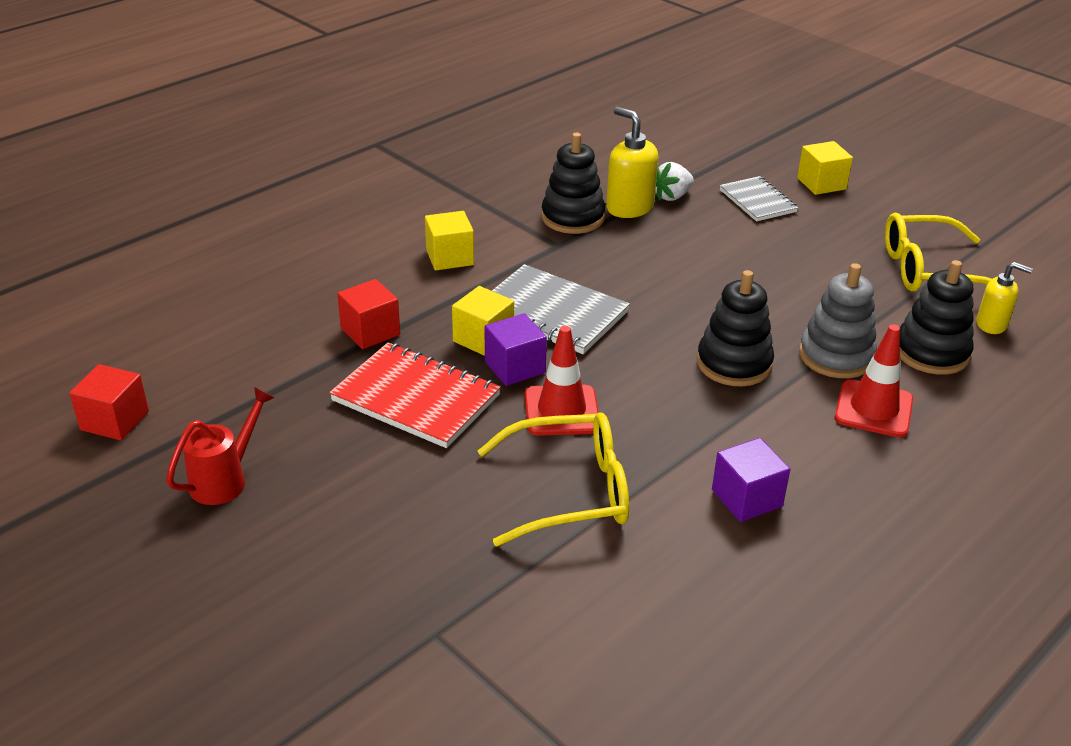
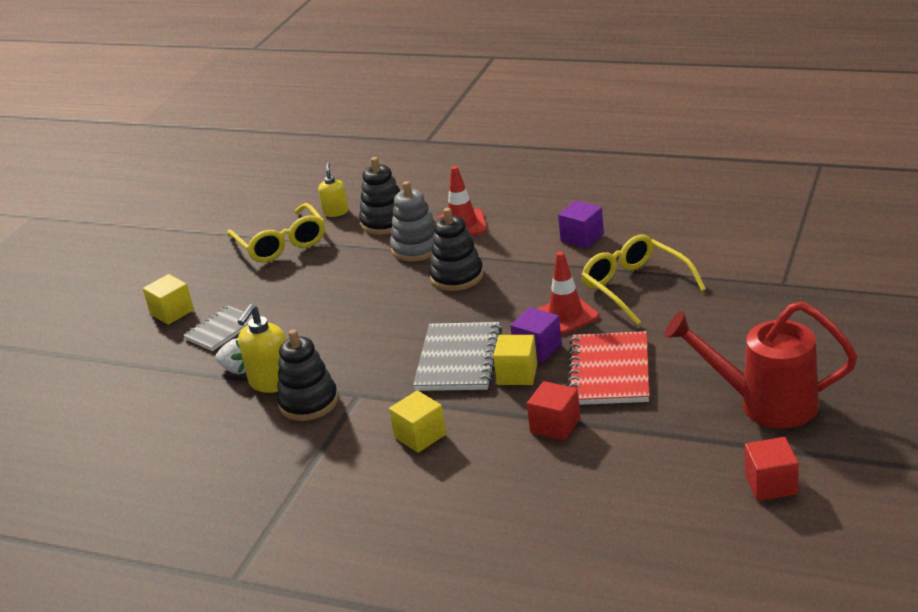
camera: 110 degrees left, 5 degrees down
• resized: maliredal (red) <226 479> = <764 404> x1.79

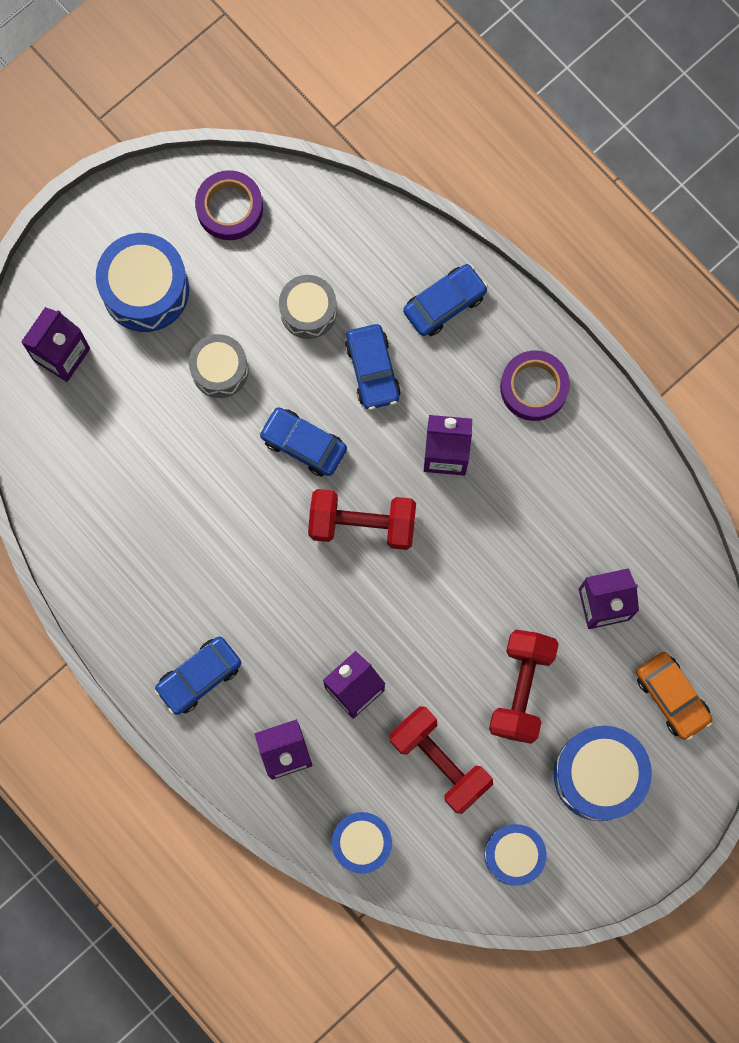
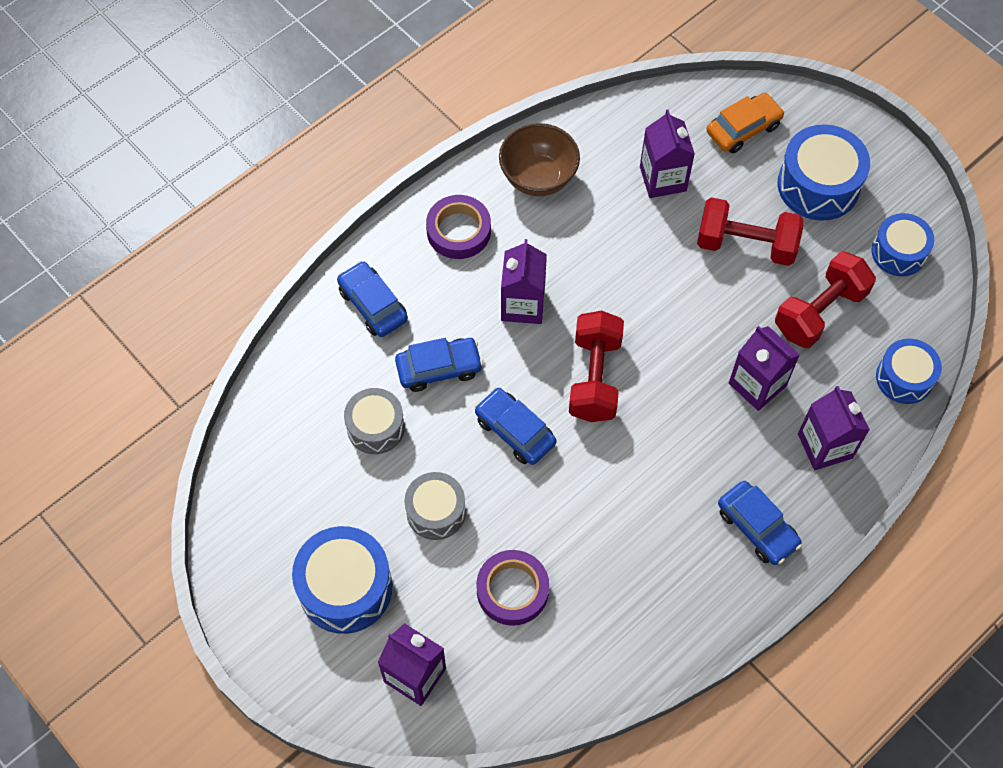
camera: 90 degrees left, 15 degrees down
• moved: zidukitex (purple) <229 208> to <512 590>
• turned: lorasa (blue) <303 444> = <515 431> 105 degrees clockwise
• added: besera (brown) <538 177>

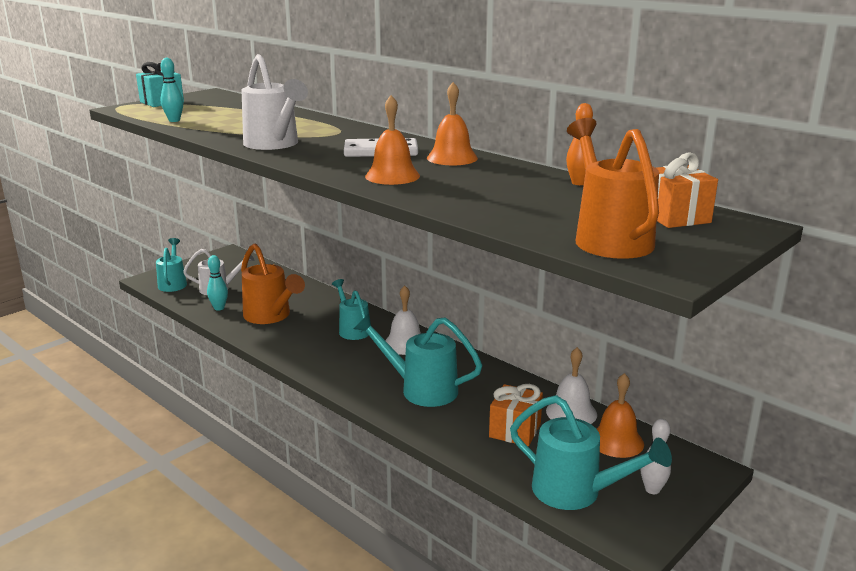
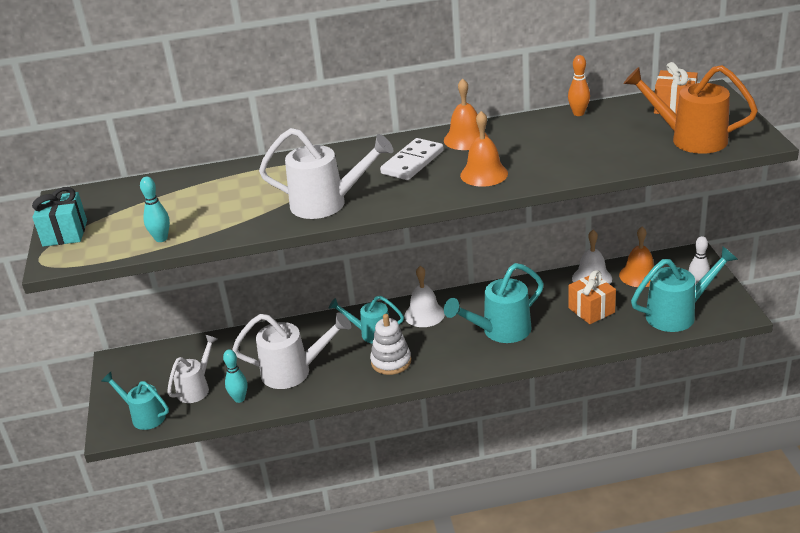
camera: 50 degrees left, 10 degrees up
• recoloured: maliredal (orange) <270 316> to maliredal (white) <293 372>
• added: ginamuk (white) <391 361>

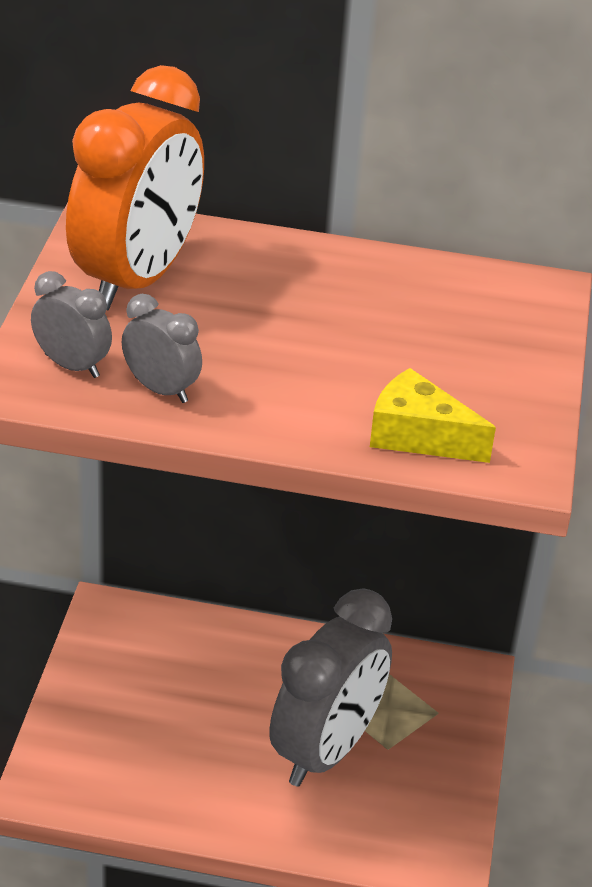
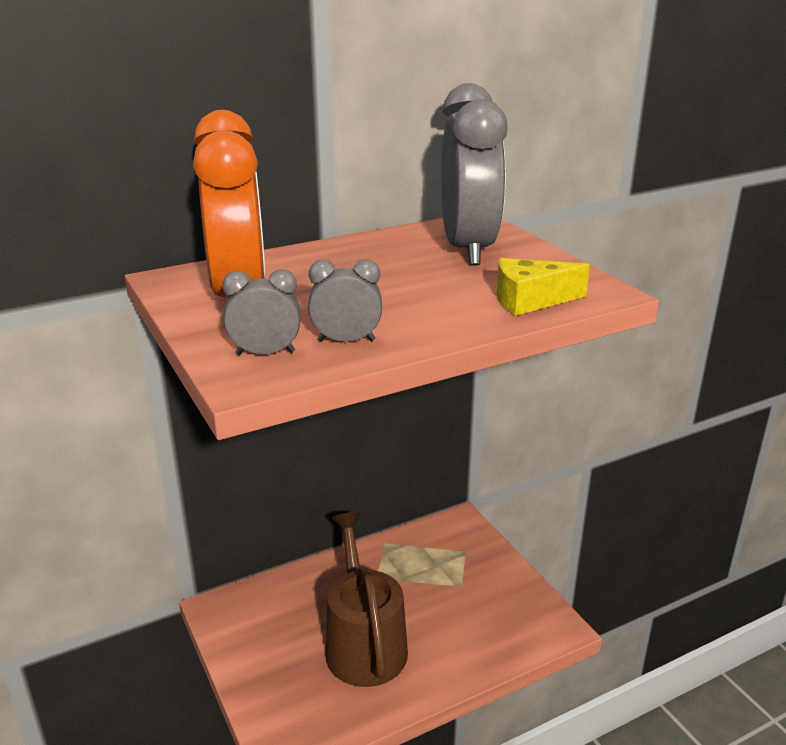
camera: 35 degrees left, 10 degrees down
• moved: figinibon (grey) <326 751> to <468 249>
• added: maliredal (brown) <364 643>

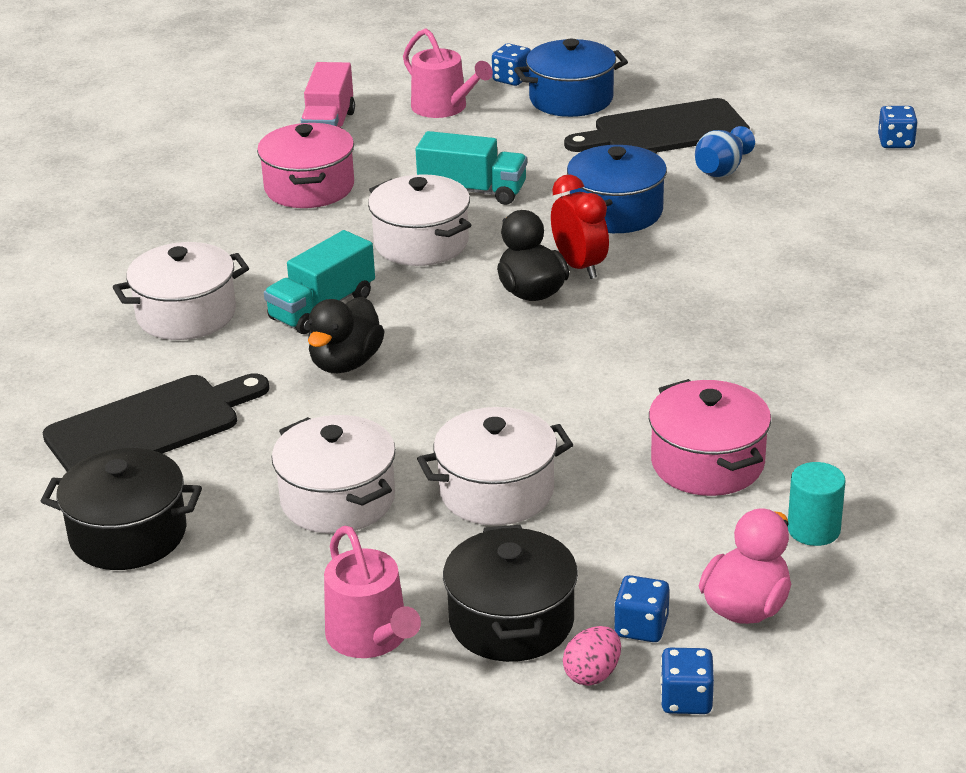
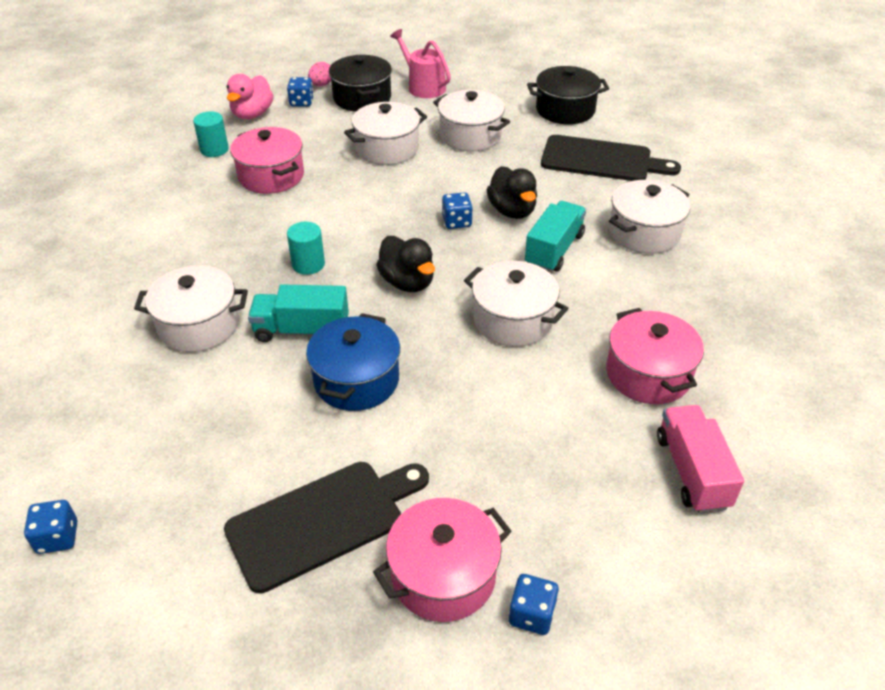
camera: 165 degrees right, 10 degrees up
• turned: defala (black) <150 426> = <601 160> 120 degrees counterclockwise
• turned: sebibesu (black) <345 363> = <512 211> 150 degrees clockwise
• removed: maliredal (pink) <444 107>
• moved: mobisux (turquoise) <472 191> to <302 330>
• recoloured: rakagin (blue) <571 99> to rakagin (pink) <443 575>
• removed: figinibon (red) <579 266>
• moved: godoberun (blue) <686 699> to <456 222>
• removed: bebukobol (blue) <722 170>
• added: rakagin (white) <198 325>
• added: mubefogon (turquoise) <308 264>

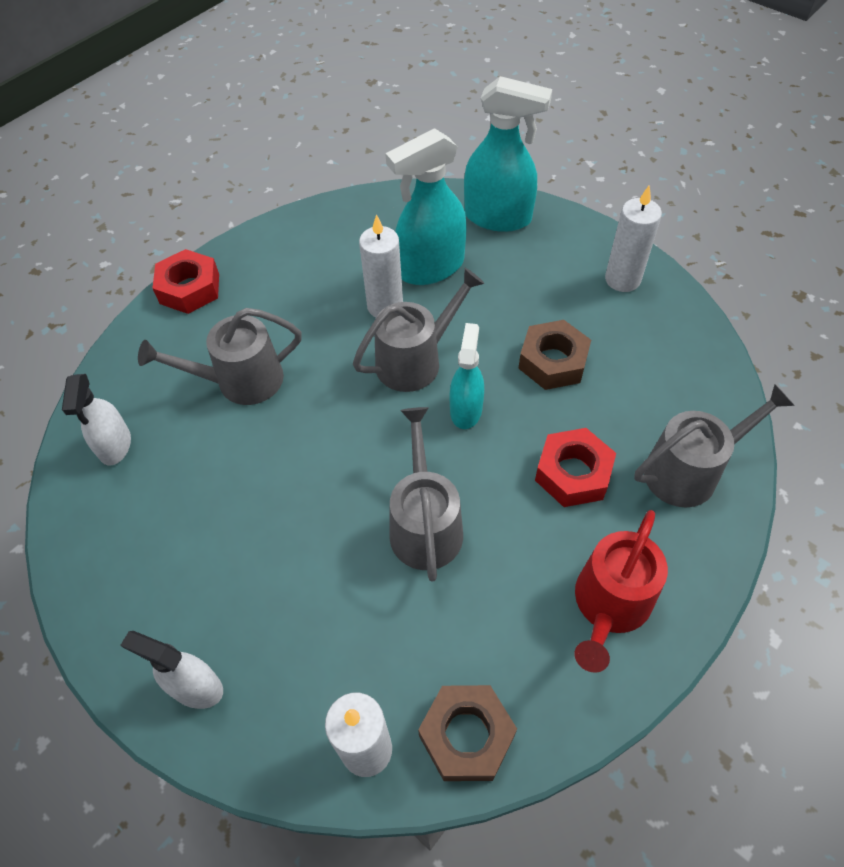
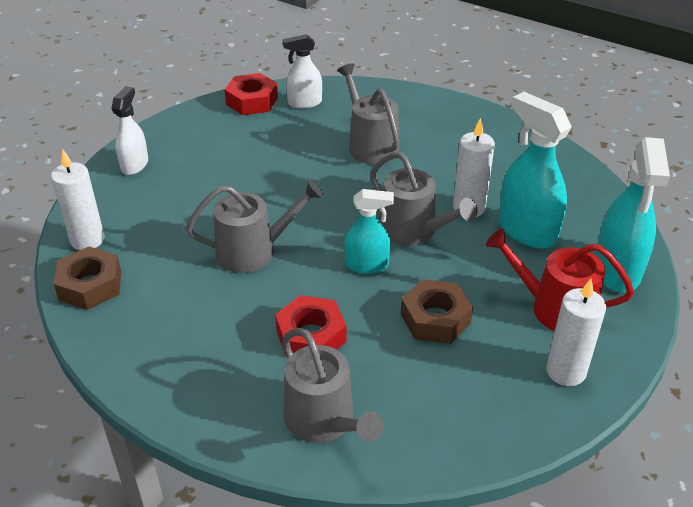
camera: 80 degrees right, 15 degrees down
• moved: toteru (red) <189 289> to <252 101>
• moved: maliredal (red) <609 605> to <554 308>

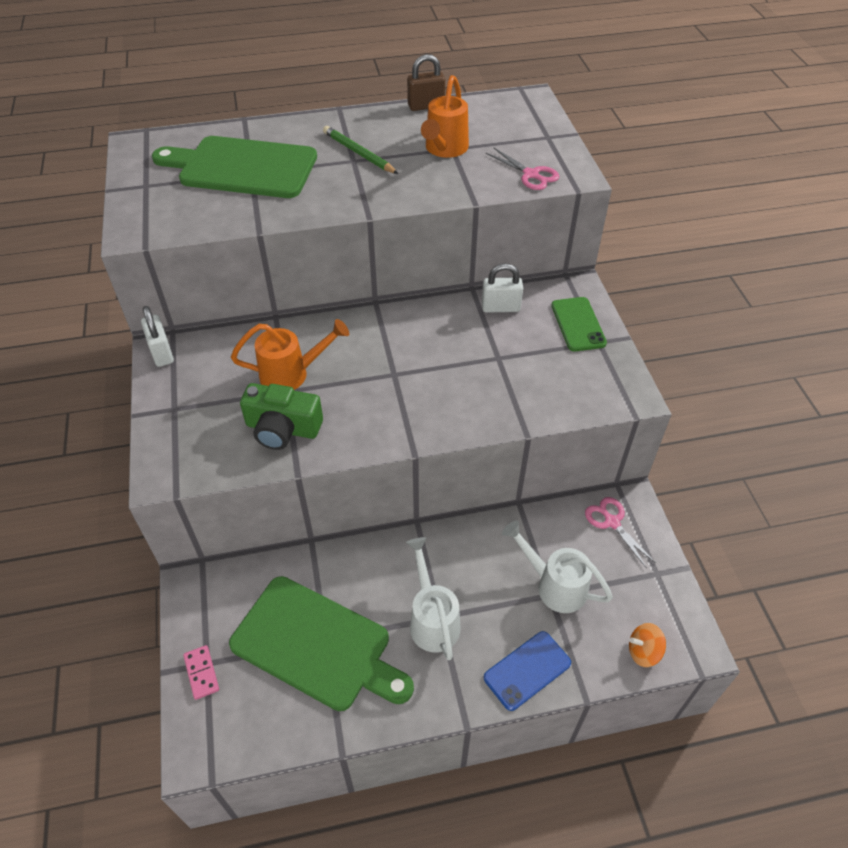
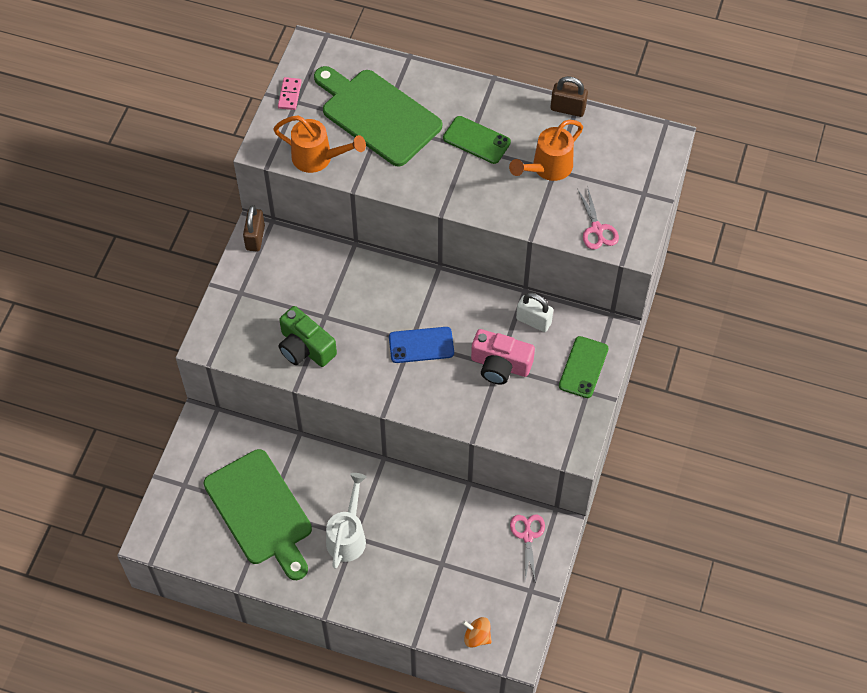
camera: 30 degrees right, 10 degrees up
• recoloured: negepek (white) <162 353> to negepek (brown) <255 238>
• moved: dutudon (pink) <201 673> to <290 95>
• moved: maliredal (orange) <291 374> to <318 158>
• replaced: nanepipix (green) <359 153> to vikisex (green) <476 140>
• moved: vikisex (blue) <527 670> to <421 345>
• removed: maliredal (white) <554 585>
• added: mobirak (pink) <500 365>

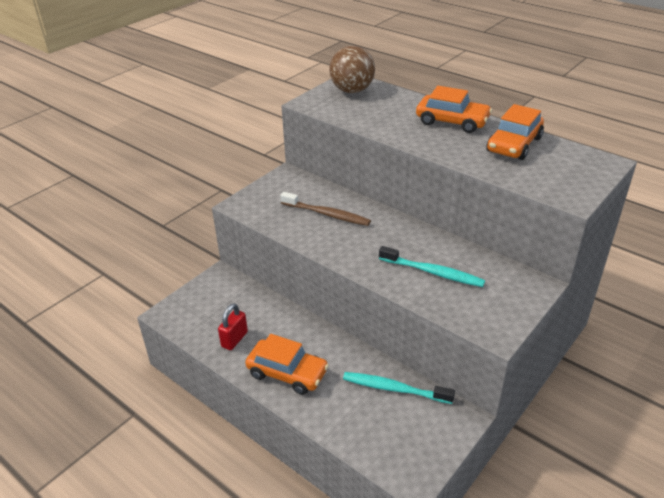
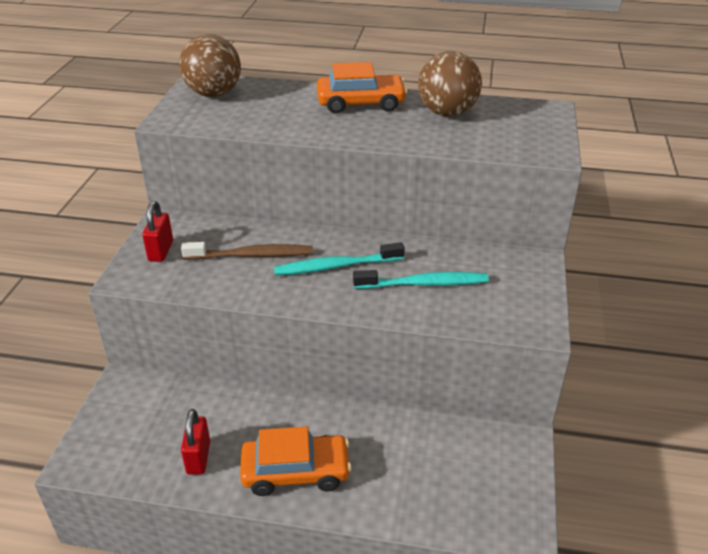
camera: 30 degrees left, 0 degrees up
• moved: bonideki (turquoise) <394 389> to <336 266>
• replaced: lorasa (orange) <514 145> to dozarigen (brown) <447 113>
• added: negepek (red) <161 251>

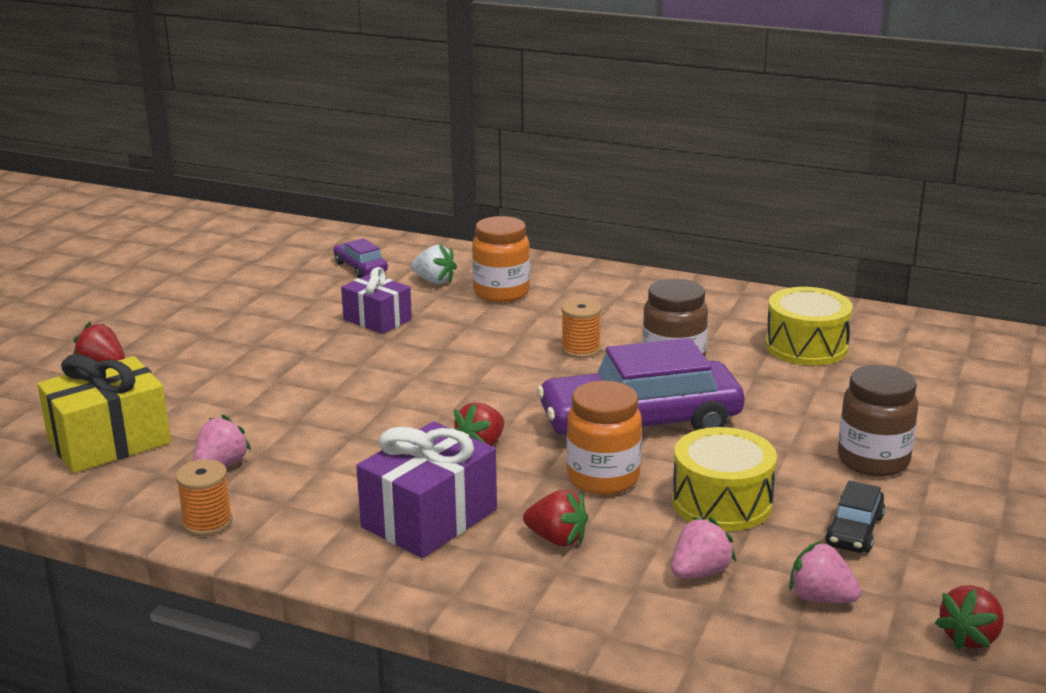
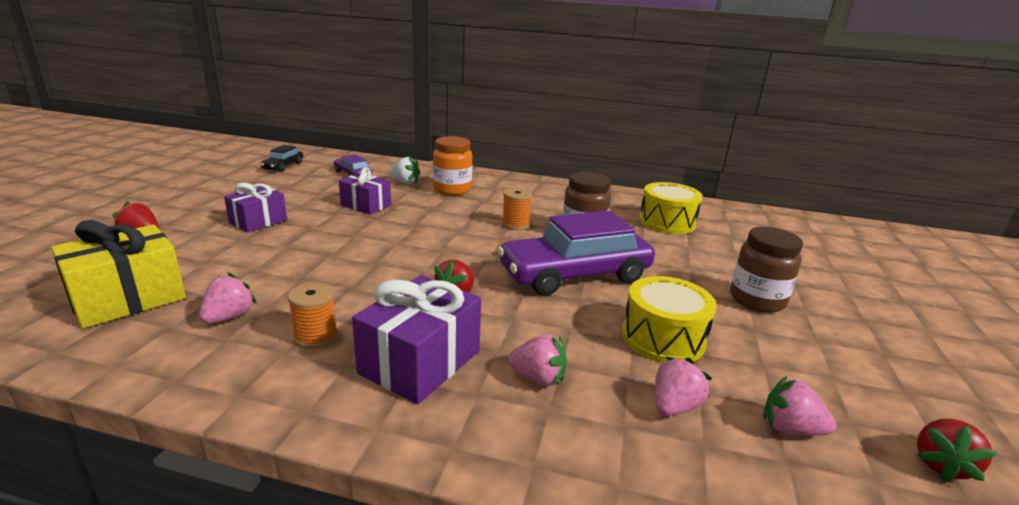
camera: 10 degrees left, 0 degrees up
• moved: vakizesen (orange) <207 523> to <316 336>
• recoloured: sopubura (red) <557 539> to sopubura (pink) <538 378>
• removed: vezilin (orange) <603 478>
• moved: lorasa (black) <854 530> to <283 166>
• added: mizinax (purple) <258 221>

